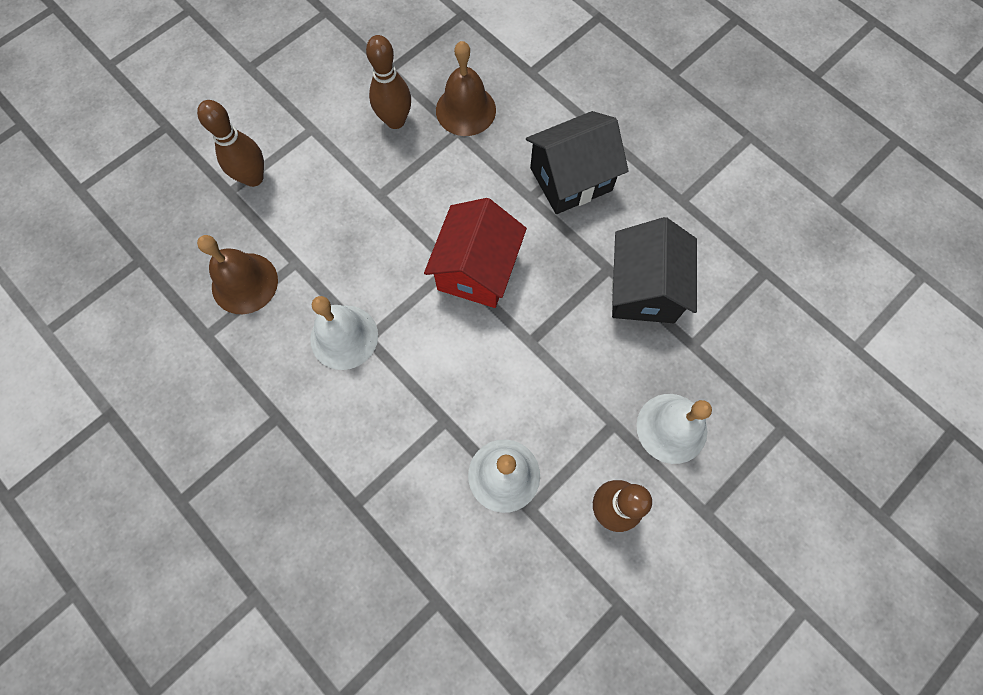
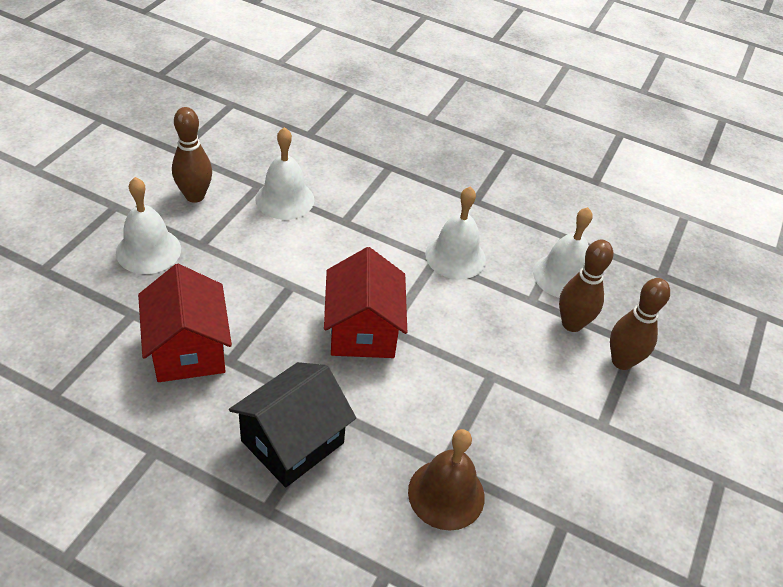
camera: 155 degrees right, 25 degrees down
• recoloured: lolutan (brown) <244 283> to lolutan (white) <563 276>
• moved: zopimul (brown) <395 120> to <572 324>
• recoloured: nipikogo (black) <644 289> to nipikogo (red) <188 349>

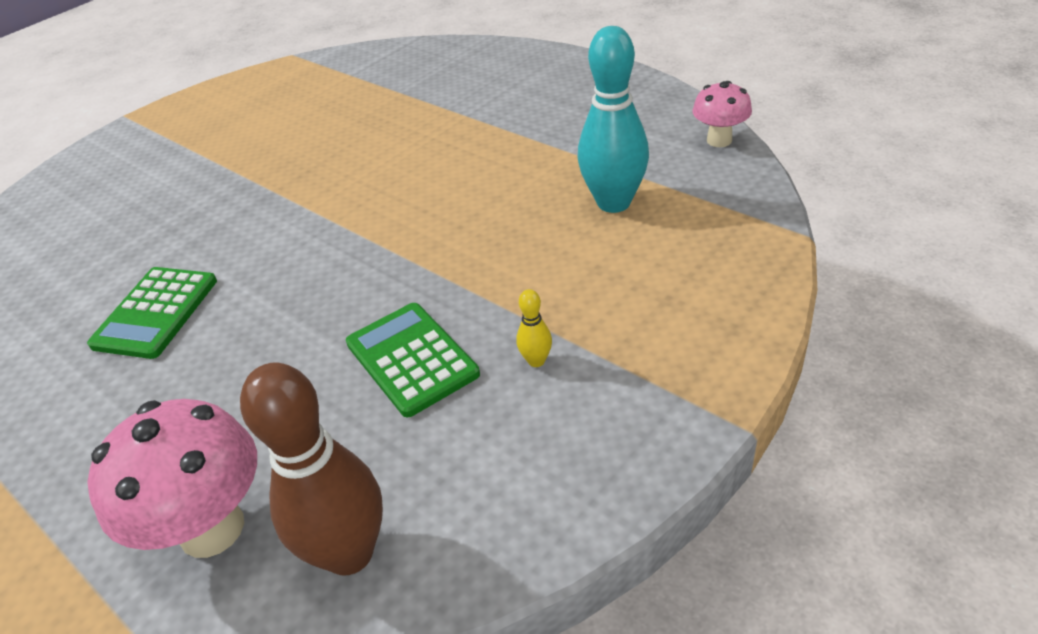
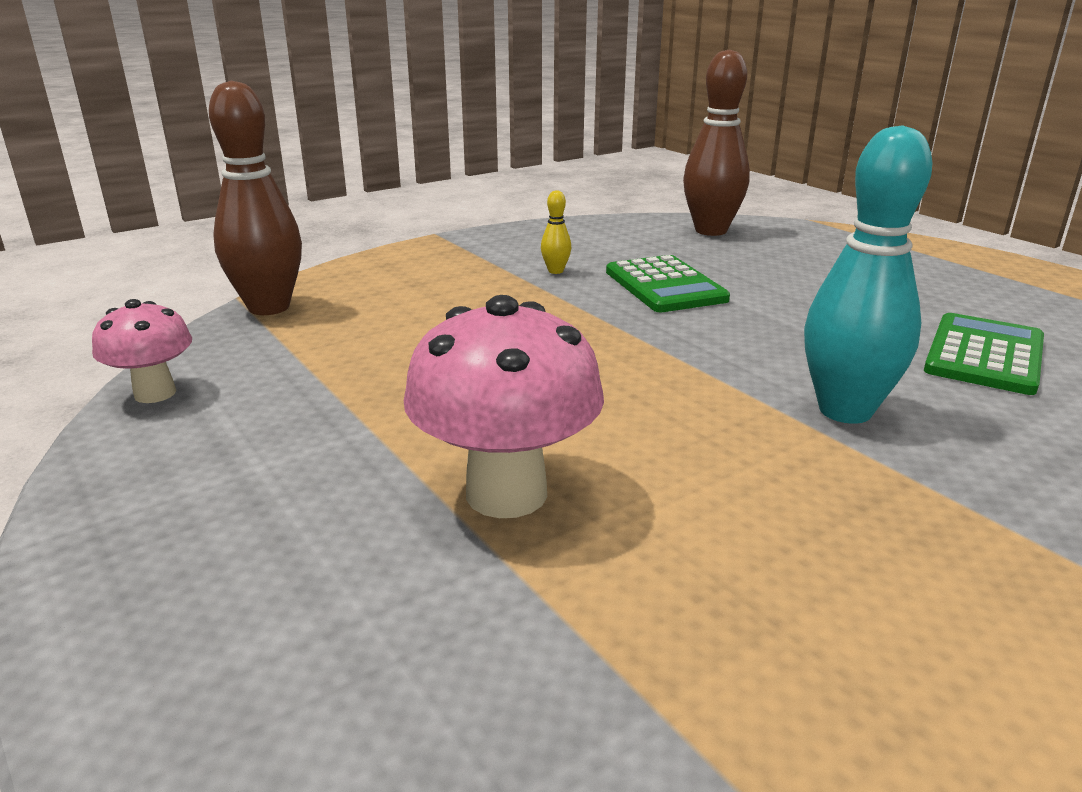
camera: 170 degrees left, 15 degrees down
• moved: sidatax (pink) <212 528> to <506 493>
• moved: zopimul (turquoise) <613 202> to <845 411>
• added: zopimul (brown) <269 307>

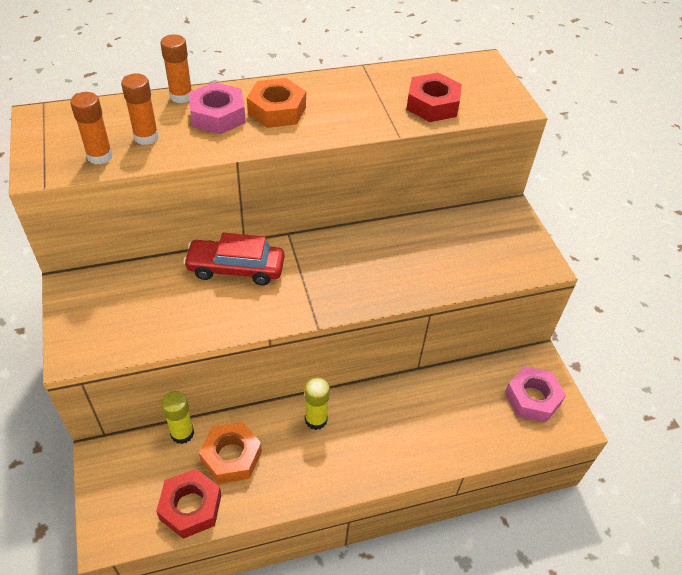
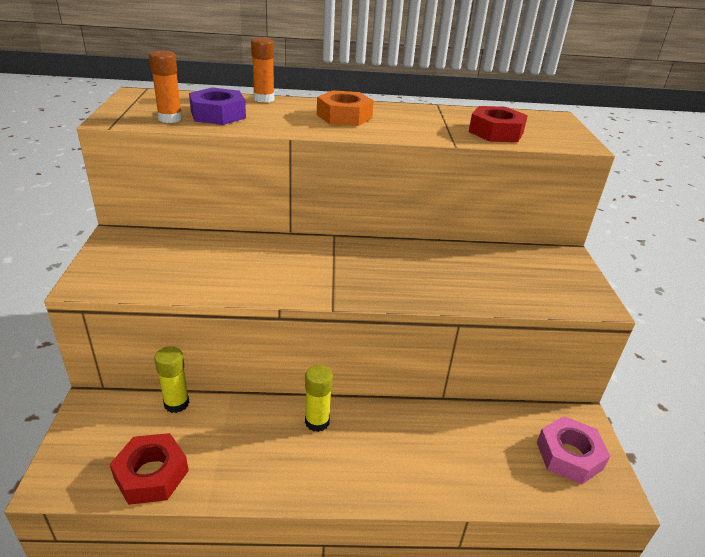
camera: 15 degrees right, 15 degrees down
• replaced: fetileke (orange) <146 137> to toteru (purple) <218 114>
• removed: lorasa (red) <236 268>
• removed: toteru (pink) <218 115>
• removed: toteru (orange) <231 456>

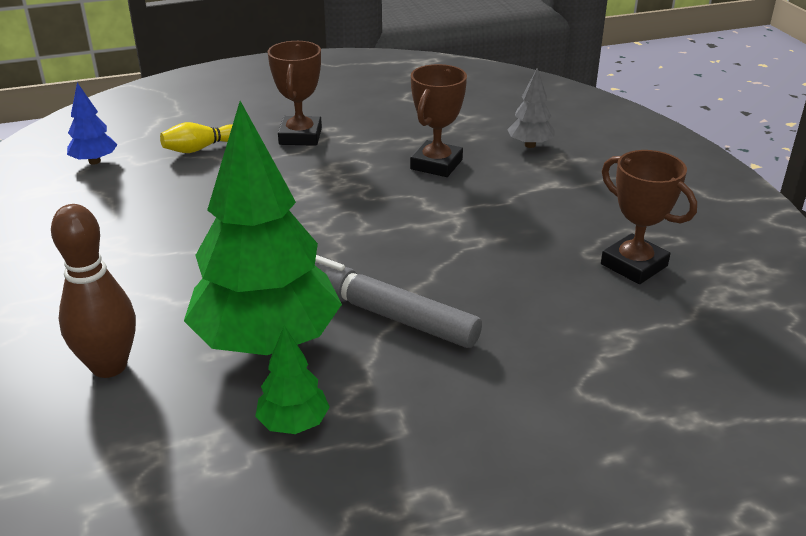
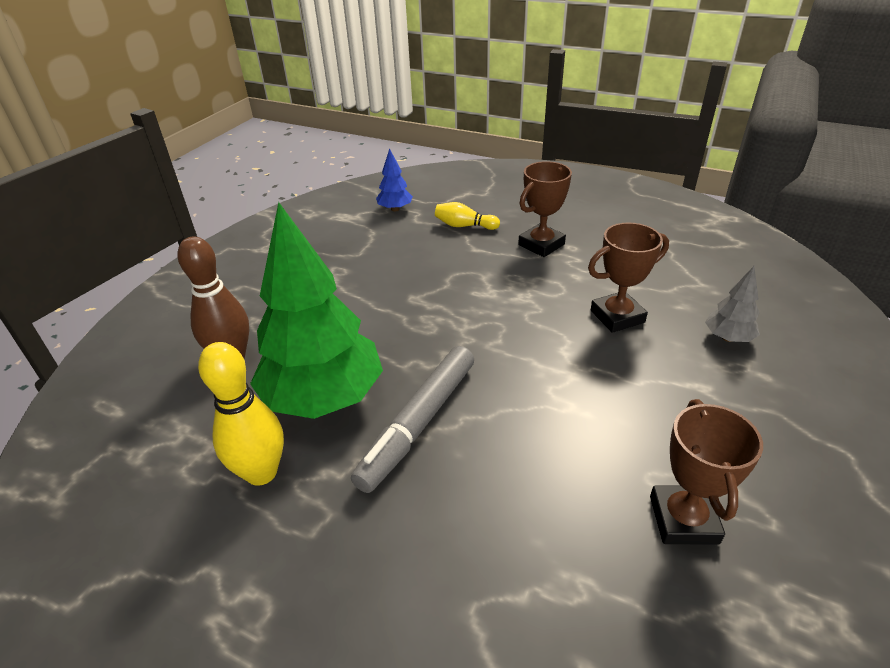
camera: 45 degrees right, 5 degrees up
• replaced: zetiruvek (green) <293 424> to zopimul (yellow) <261 472>
• turned: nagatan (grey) <382 312> = <418 423> 135 degrees counterclockwise

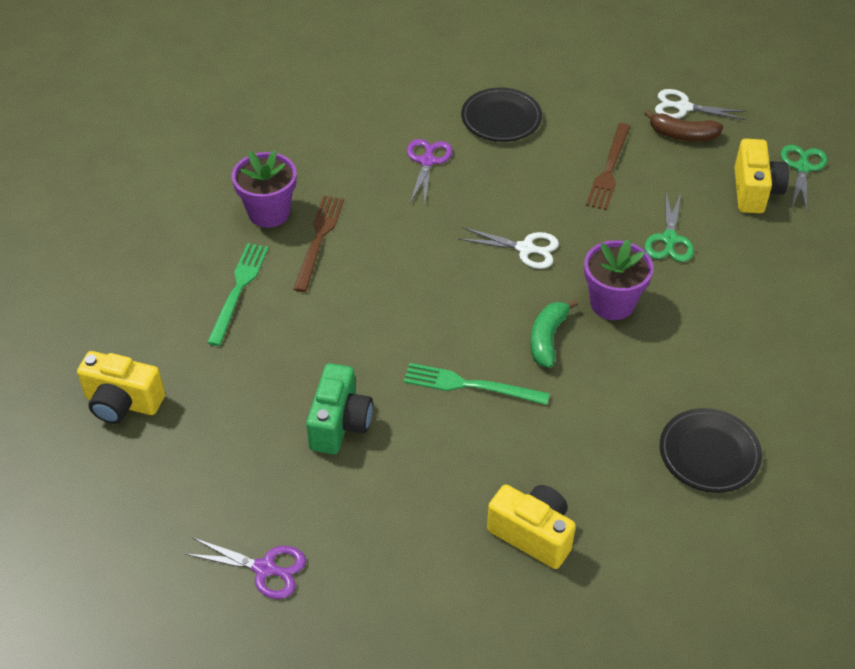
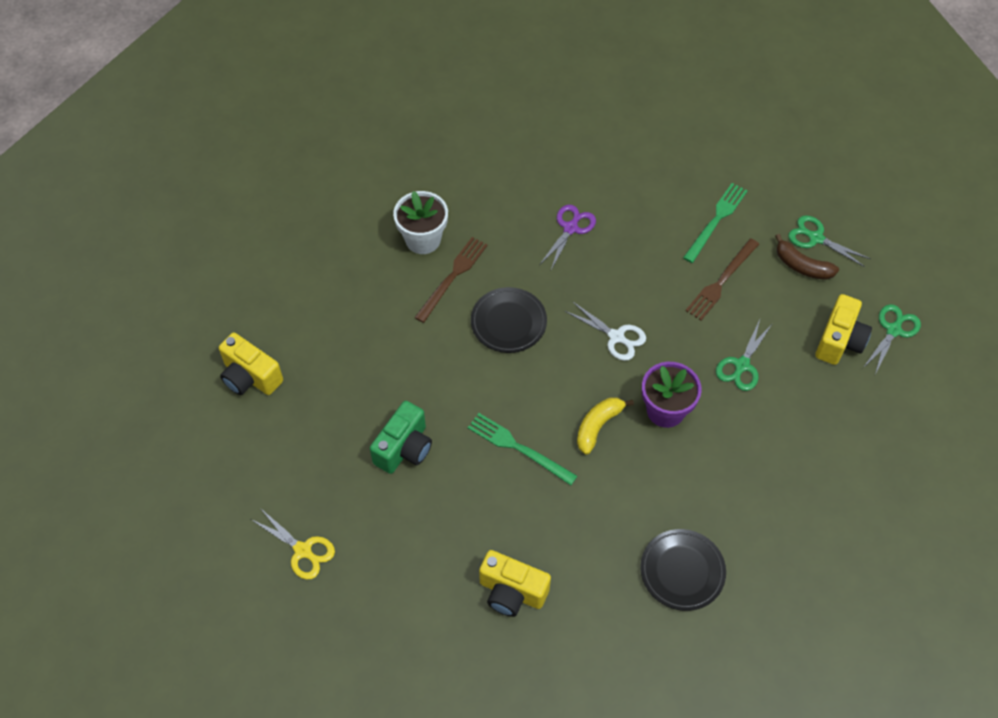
camera: 20 degrees right, 10 degrees up
• recoloured: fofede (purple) <265 569> to fofede (yellow) <302 550>
• moved: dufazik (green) <238 290> to <716 220>
• recoloured: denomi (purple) <269 212> to denomi (white) <423 239>
• moved: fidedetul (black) <501 119> to <508 322>
• turned: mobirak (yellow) <532 534> = <512 592> 150 degrees clockwise
• recoloured: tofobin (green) <547 339> to tofobin (yellow) <598 426>
• recoloured: fofede (white) <683 107> to fofede (green) <816 238>

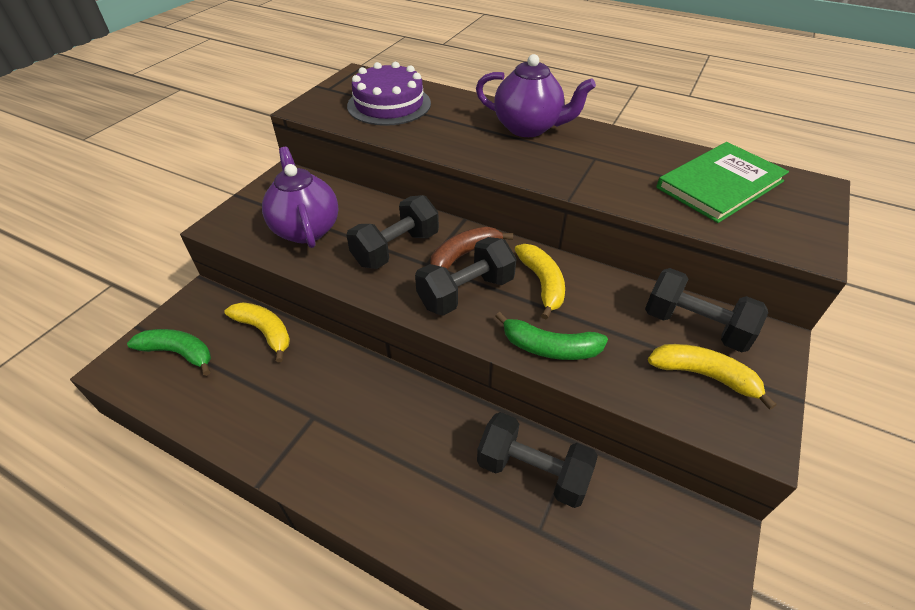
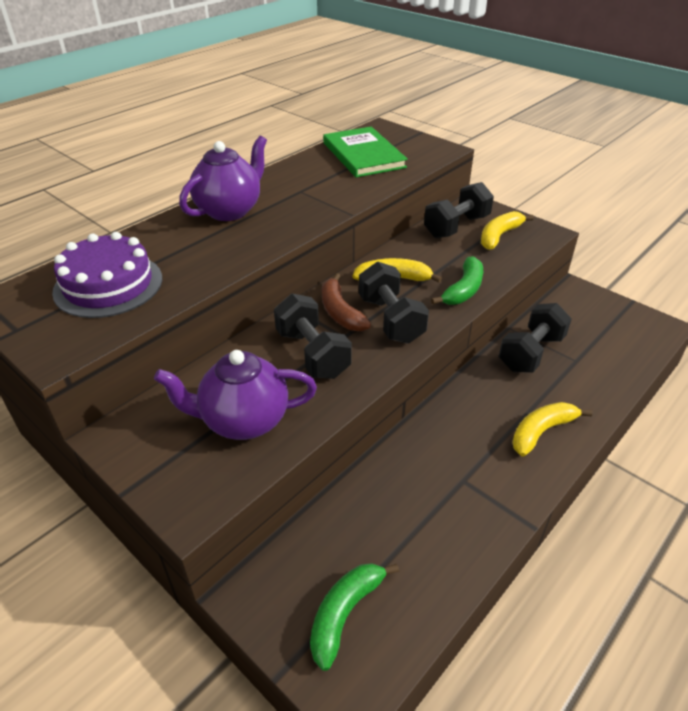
camera: 75 degrees left, 5 degrees down
• moved: tofobin (yellow) <265 332> to <541 431>

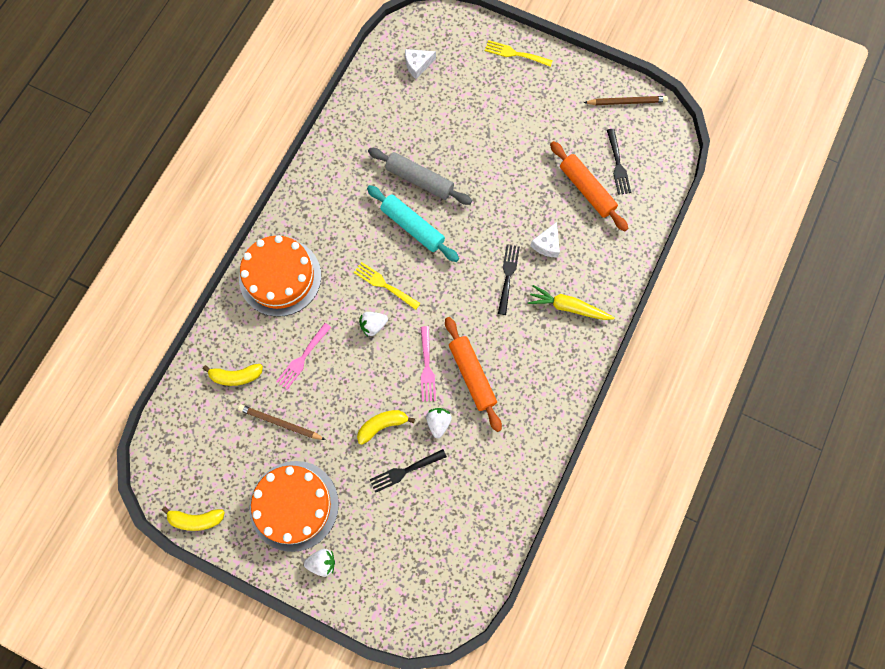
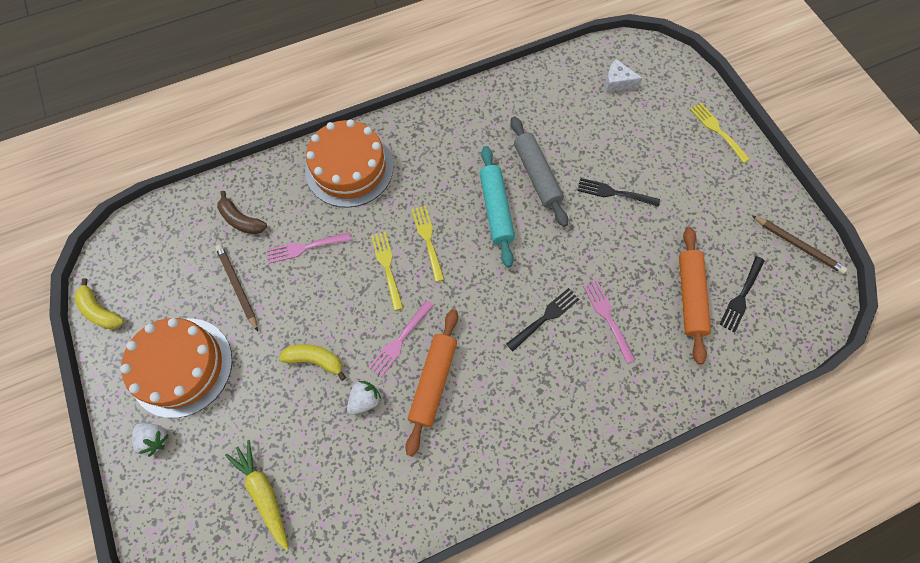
camera: 40 degrees right, 5 degrees down
• recoloured: tofobin (yellow) <236 376> to tofobin (brown) <241 220>
• replaced: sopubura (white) <373 325> to dufazik (yellow) <387 267>
• moved: dufazik (black) <405 471> to <614 193>
• moved: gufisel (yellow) <568 307> to <264 493>
• replaced: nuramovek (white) <547 244> to dufazik (pink) <607 317>

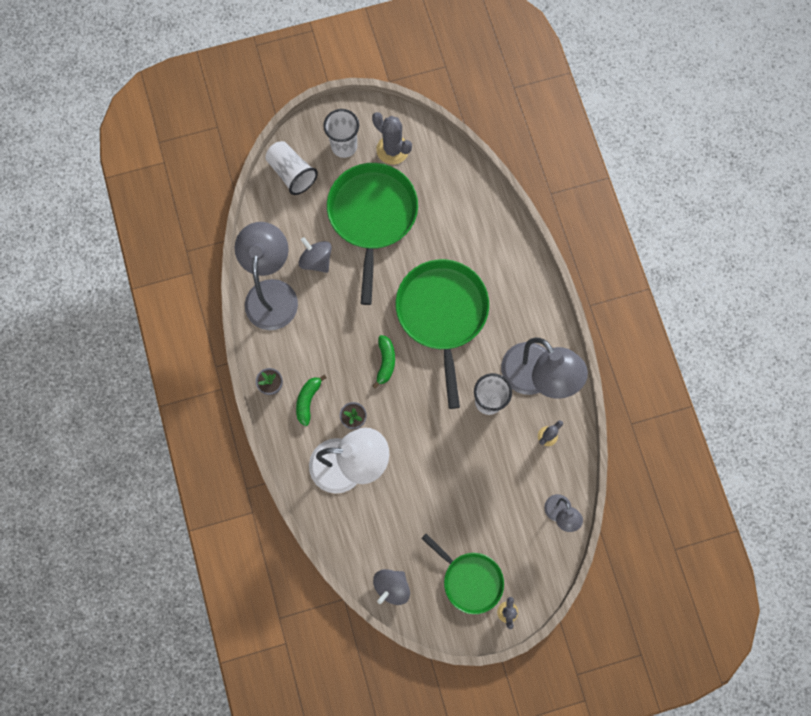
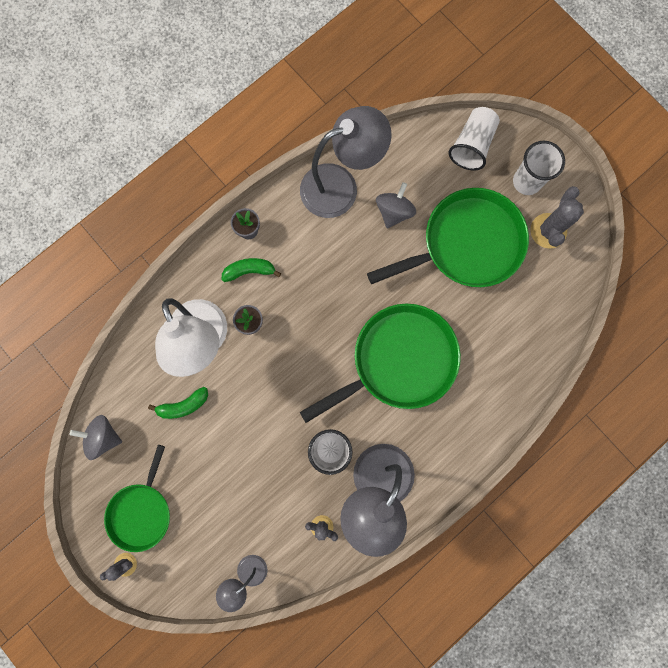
camera: 65 degrees right, 5 degrees up
• moved: tofobin (green) <385 362> to <183 405>

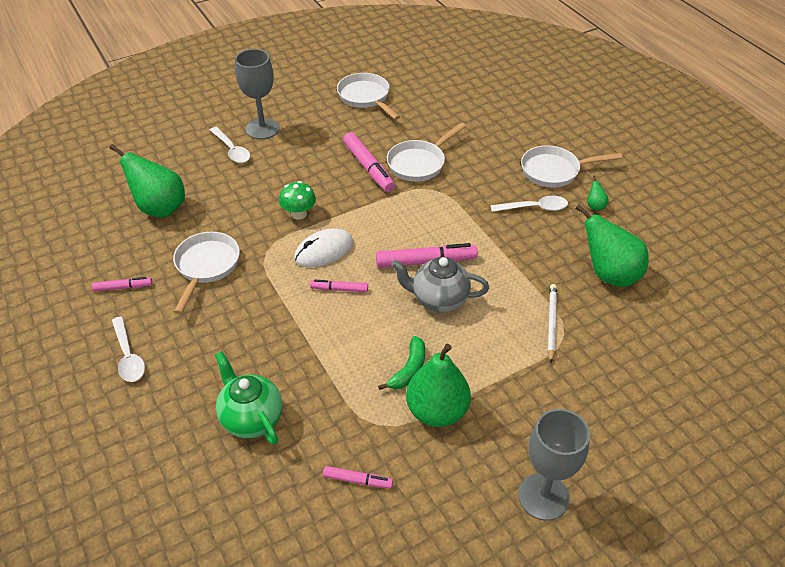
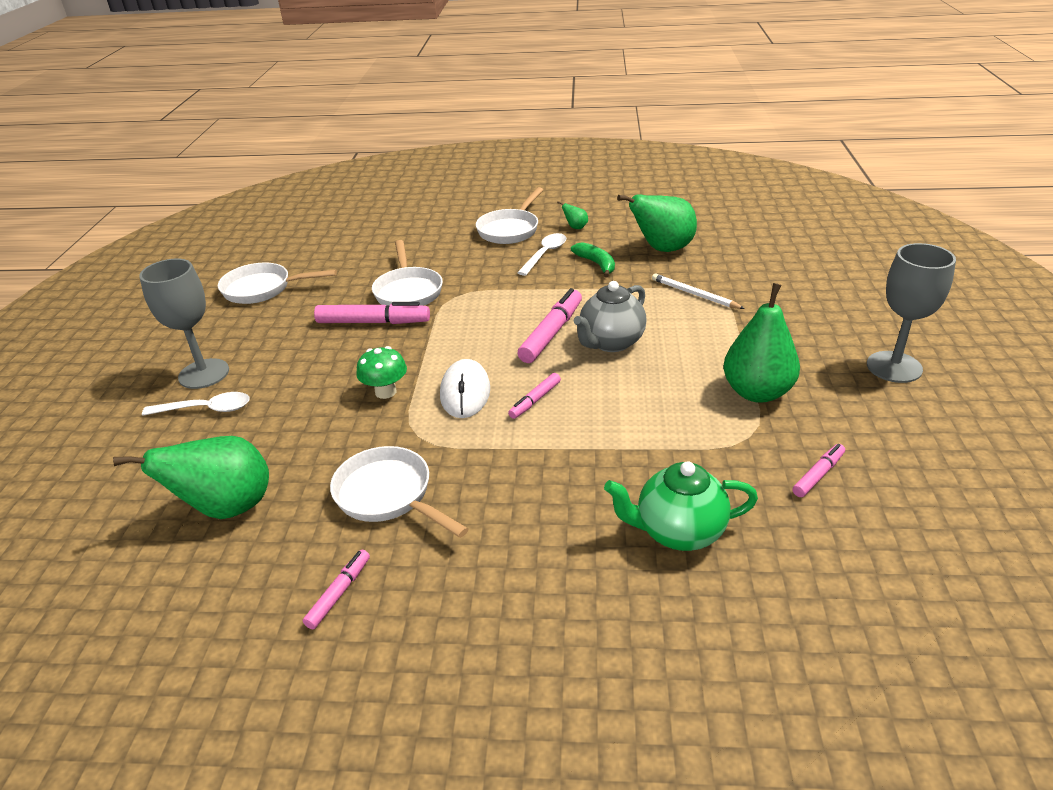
camera: 55 degrees left, 10 degrees down
• removed: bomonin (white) <128 356>
• moved: tofobin (green) <409 370> to <596 264>

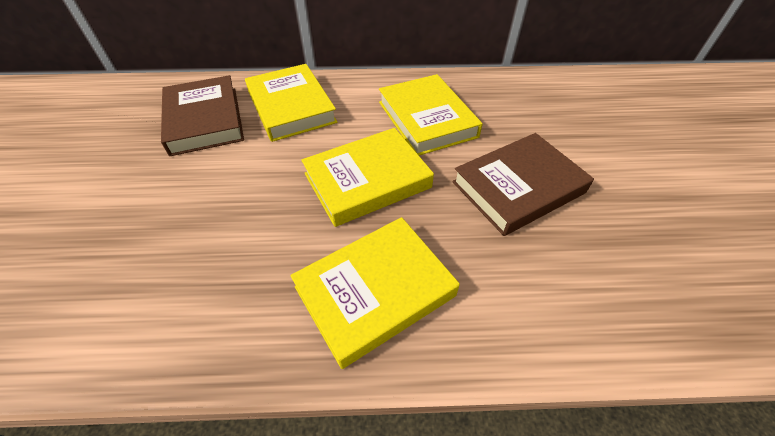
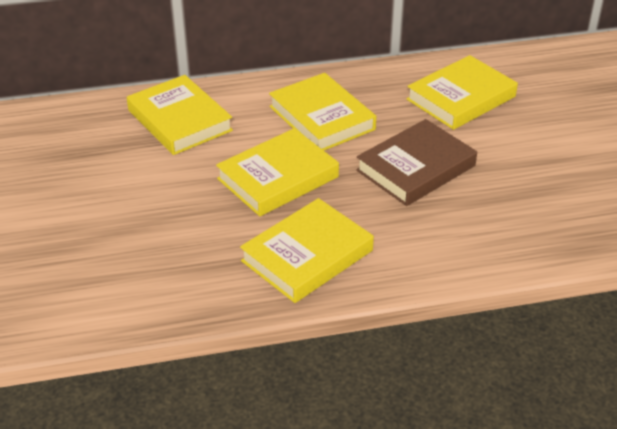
camera: 10 degrees left, 10 degrees down
• removed: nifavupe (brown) <204 120>
• added: nifavupe (yellow) <461 98>

